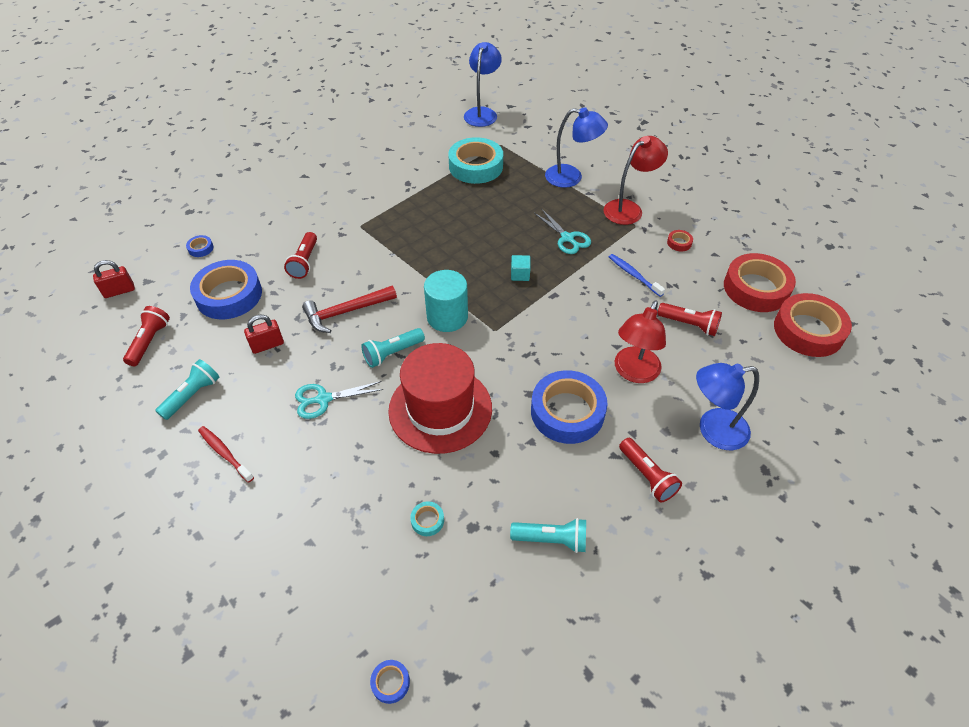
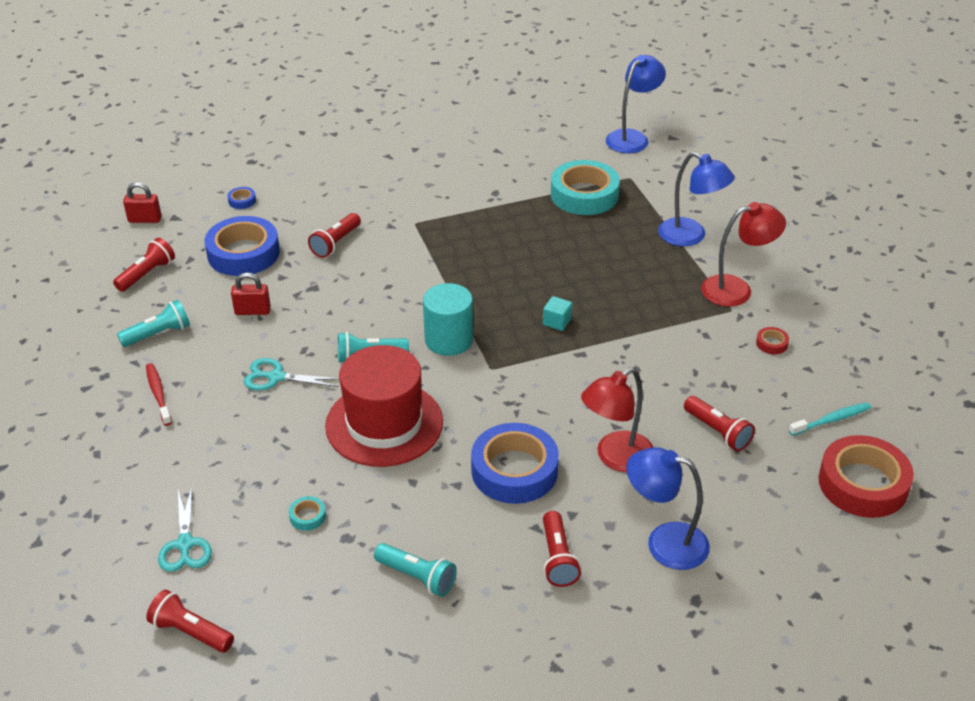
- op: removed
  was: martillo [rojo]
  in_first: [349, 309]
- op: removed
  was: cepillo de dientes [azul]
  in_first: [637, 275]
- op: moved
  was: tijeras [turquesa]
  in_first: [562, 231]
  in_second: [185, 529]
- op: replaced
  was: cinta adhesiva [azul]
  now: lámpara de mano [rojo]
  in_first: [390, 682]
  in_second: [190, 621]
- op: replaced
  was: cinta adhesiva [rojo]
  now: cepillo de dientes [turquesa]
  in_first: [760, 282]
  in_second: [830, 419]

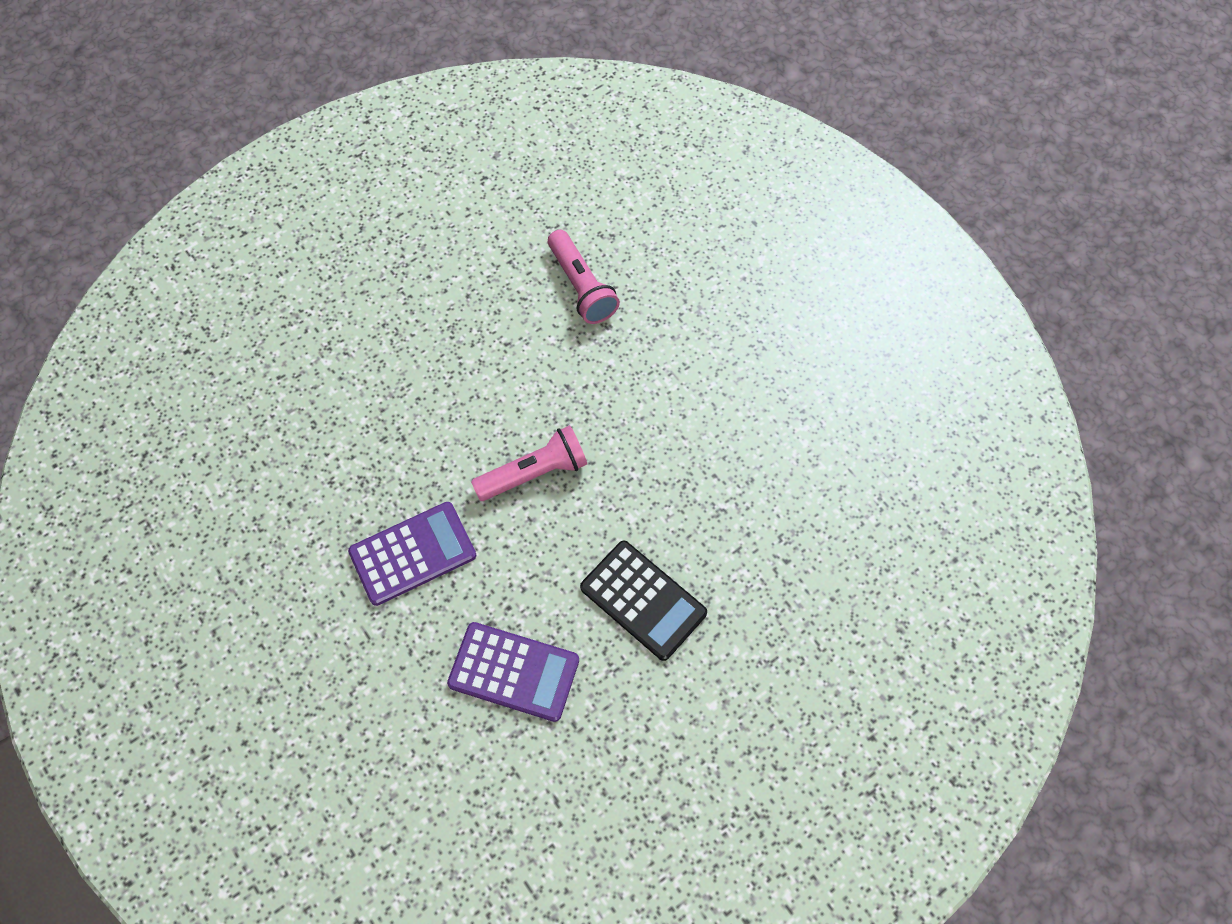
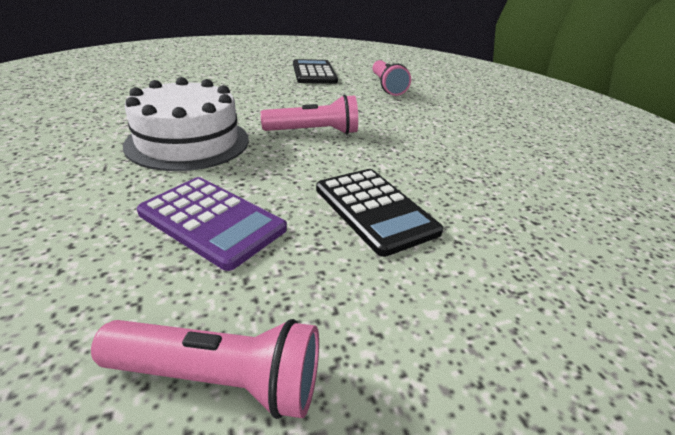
- op: added
  now: lámpara de mano [rosa]
  in_second: [205, 369]
- op: added
  now: calculadora [negro]
  in_second: [315, 71]
- op: replaced
  was: calculadora [morado]
  now: tarta [blanco]
  in_first: [412, 554]
  in_second: [186, 124]

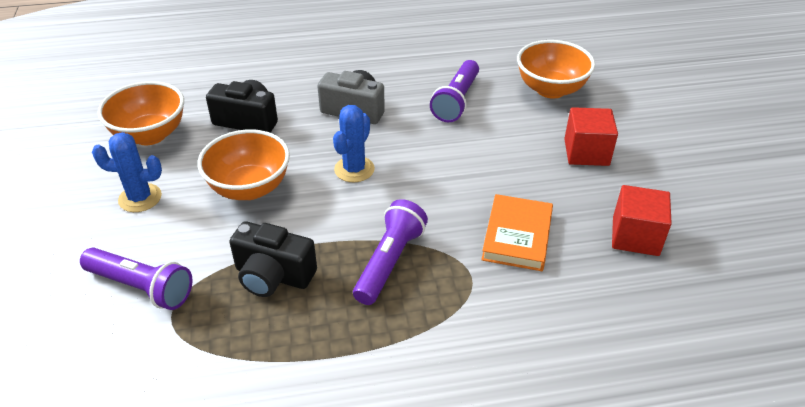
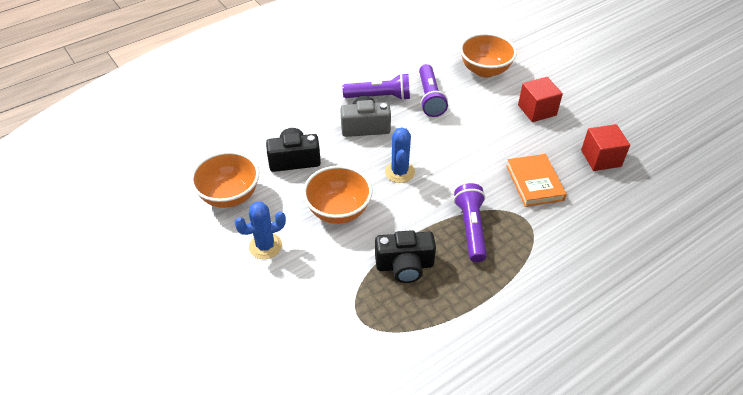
- op: moved
  was: lámpara de mano [morado]
  in_first: [136, 279]
  in_second: [376, 86]

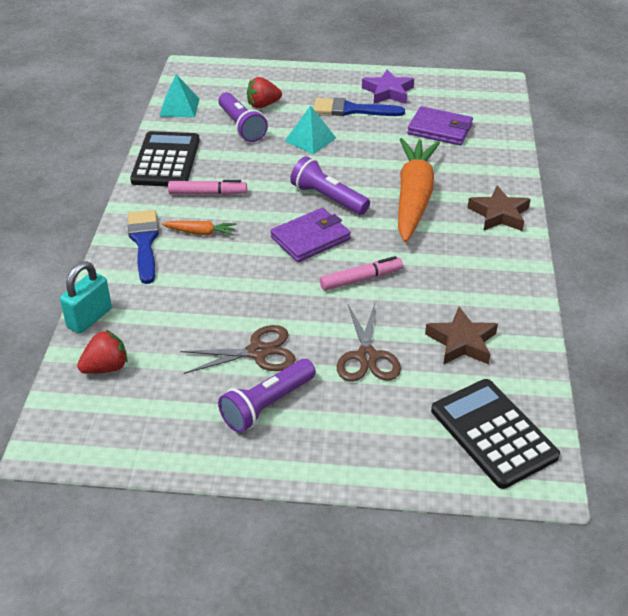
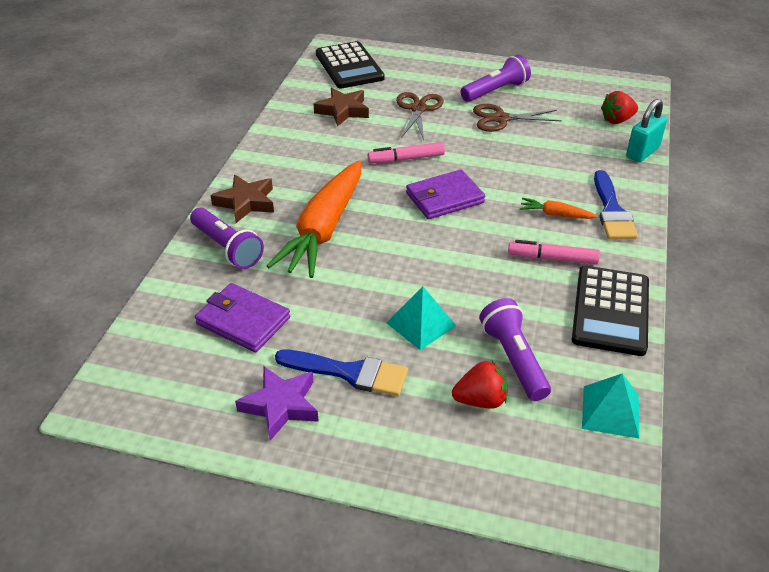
- op: moved
  was: lámpara de mano [morado]
  in_first: [330, 185]
  in_second: [227, 238]

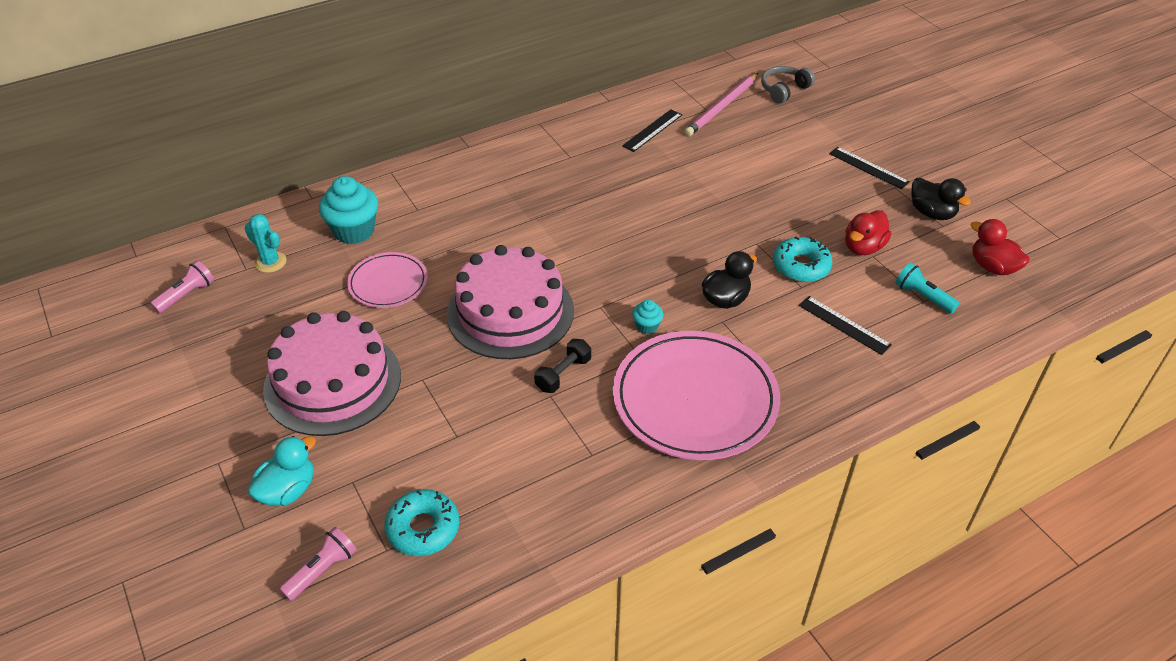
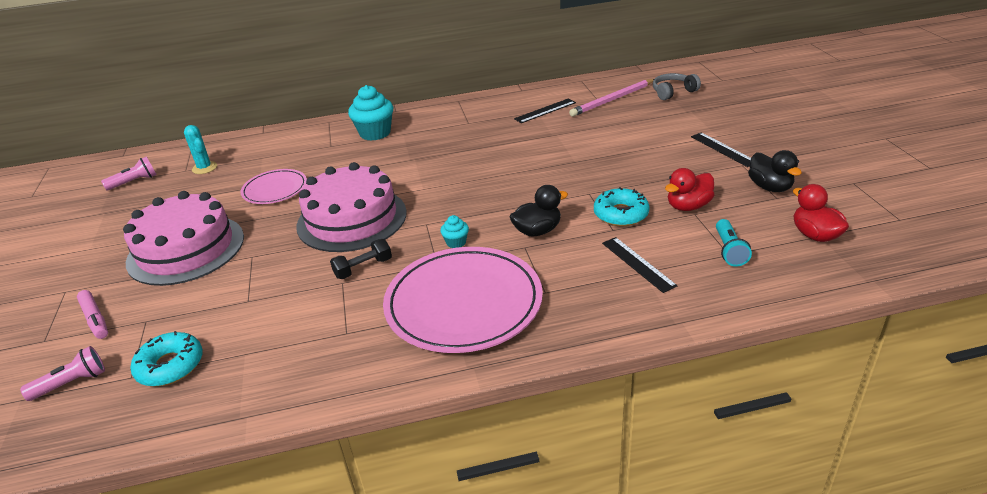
- op: moved
  was: magdalena [turquesa]
  in_first: [348, 210]
  in_second: [370, 113]
- op: replaced
  was: pato [turquesa]
  now: rotulador [rosa]
  in_first: [282, 471]
  in_second: [92, 314]
- op: turned
  was: lámpara de mano [turquesa]
  in_first: [927, 288]
  in_second: [734, 243]
  clockwise: -150

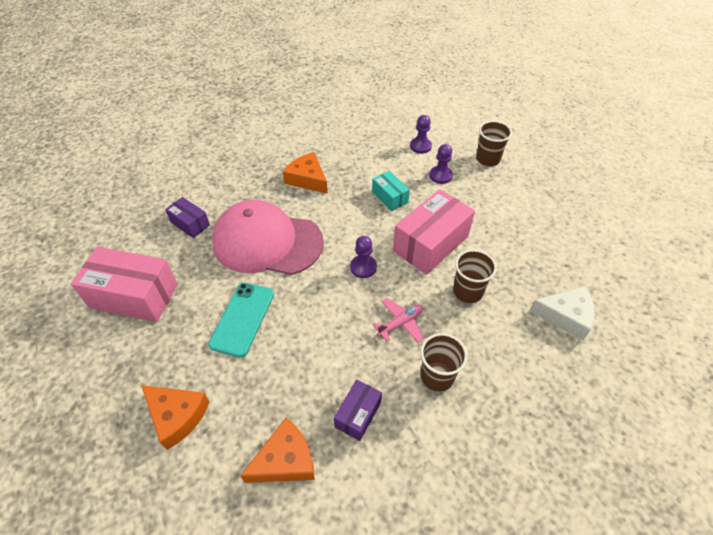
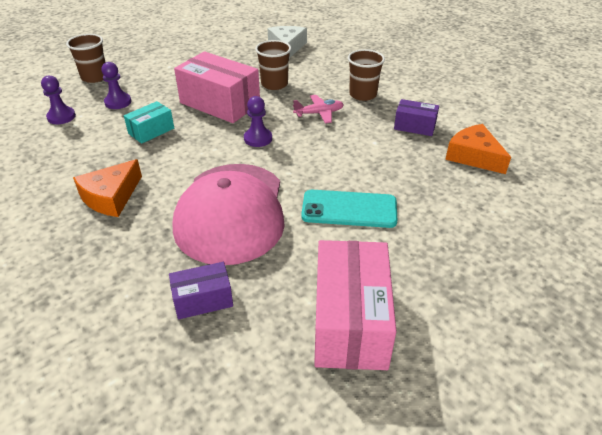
- op: removed
  was: queso [naranja]
  in_first: [175, 417]
- op: turned
  was: caja [morado]
  in_first: [187, 217]
  in_second: [201, 291]
  clockwise: 45
- op: turned
  was: avión [rosa]
  in_first: [398, 320]
  in_second: [318, 109]
  clockwise: 120

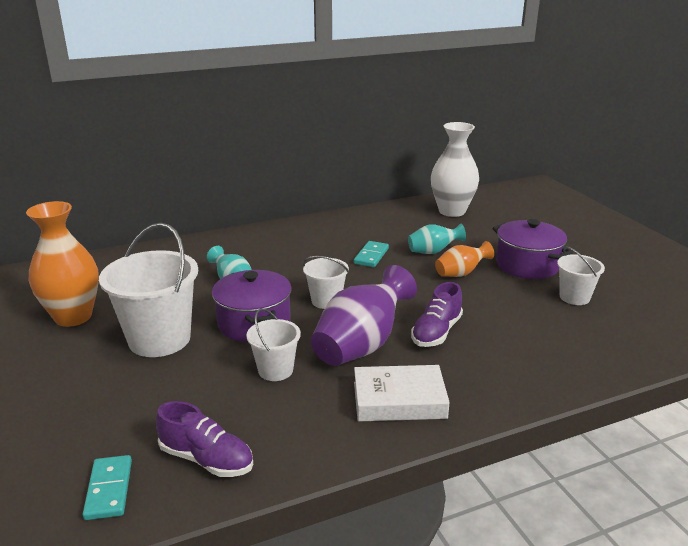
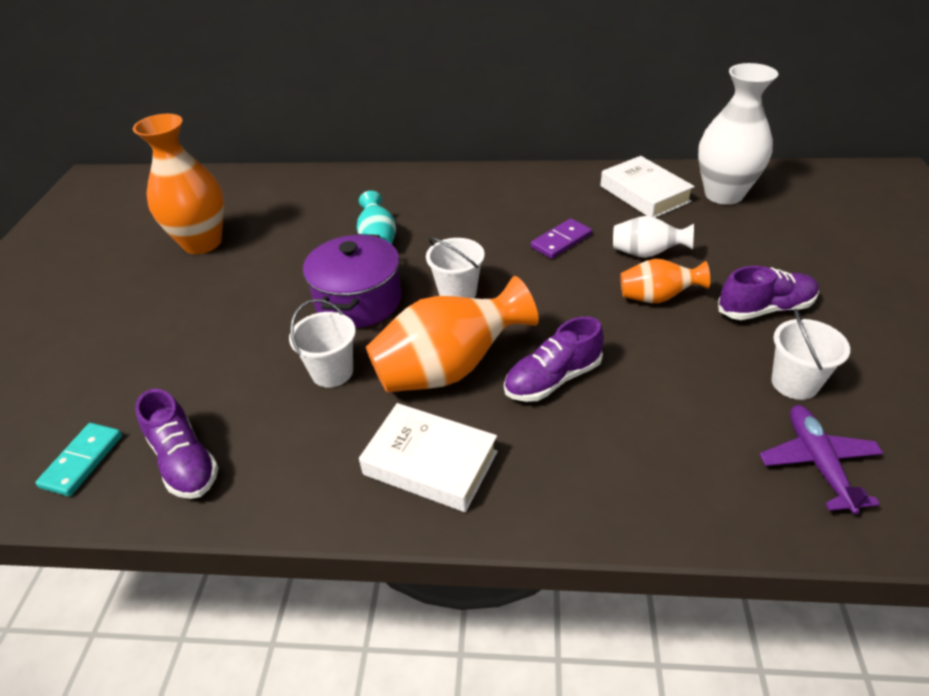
- op: removed
  was: balde [blanco]
  in_first: [148, 290]
- op: added
  now: libro [blanco]
  in_second: [648, 187]
- op: added
  now: avión [morado]
  in_second: [821, 459]
- op: replaced
  was: olla [morado]
  now: zapato [morado]
  in_first: [533, 249]
  in_second: [768, 293]
- op: recoloured
  was: florero [morado]
  now: florero [naranja]
  in_first: [364, 315]
  in_second: [452, 334]
- op: recoloured
  was: ficha de dominó [turquesa]
  now: ficha de dominó [morado]
  in_first: [371, 254]
  in_second: [561, 238]
- op: recoloured
  was: florero [turquesa]
  now: florero [blanco]
  in_first: [437, 238]
  in_second: [653, 237]

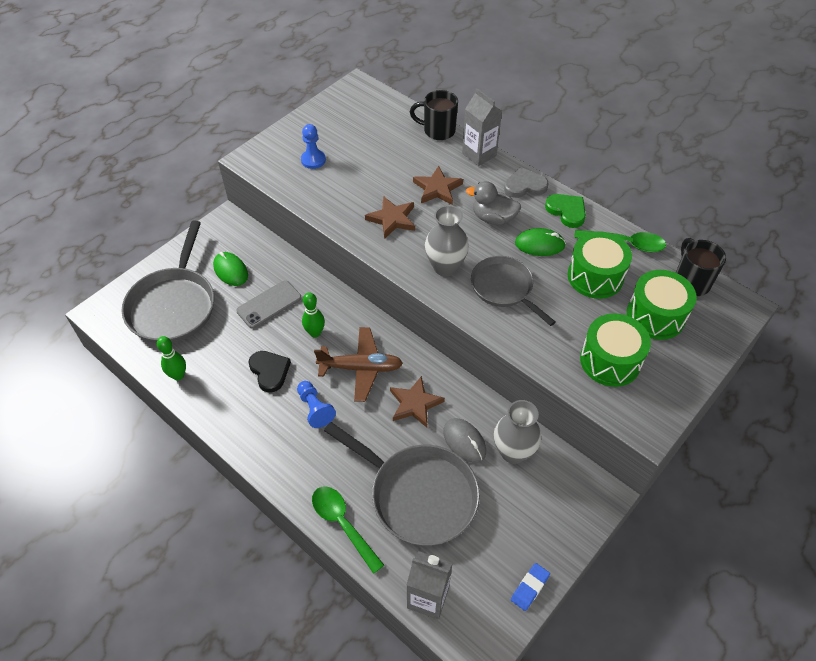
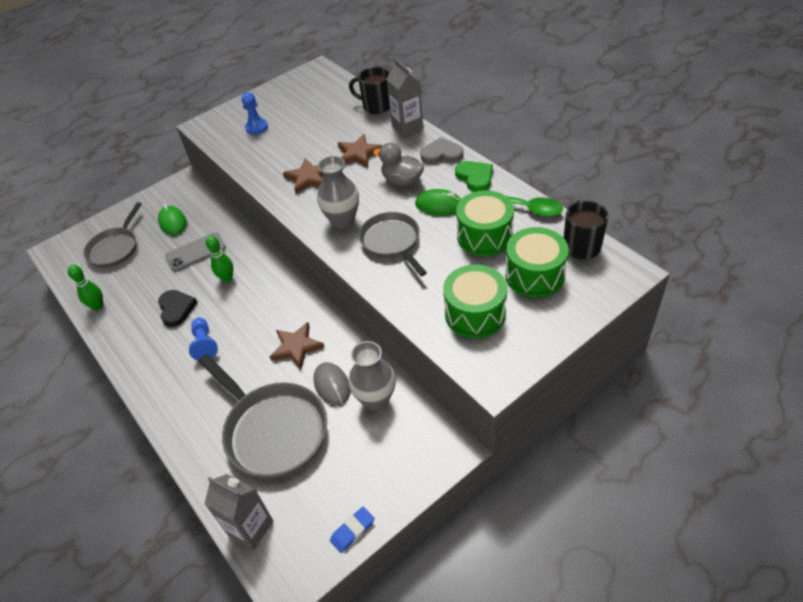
- op: removed
  was: cuchara [verde]
  in_first: [348, 530]
- op: removed
  was: avión [marrón]
  in_first: [358, 364]
- op: resized
  was: sartén [gris]
  in_first: [168, 282]
  in_second: [112, 235]
  ratio: 0.64

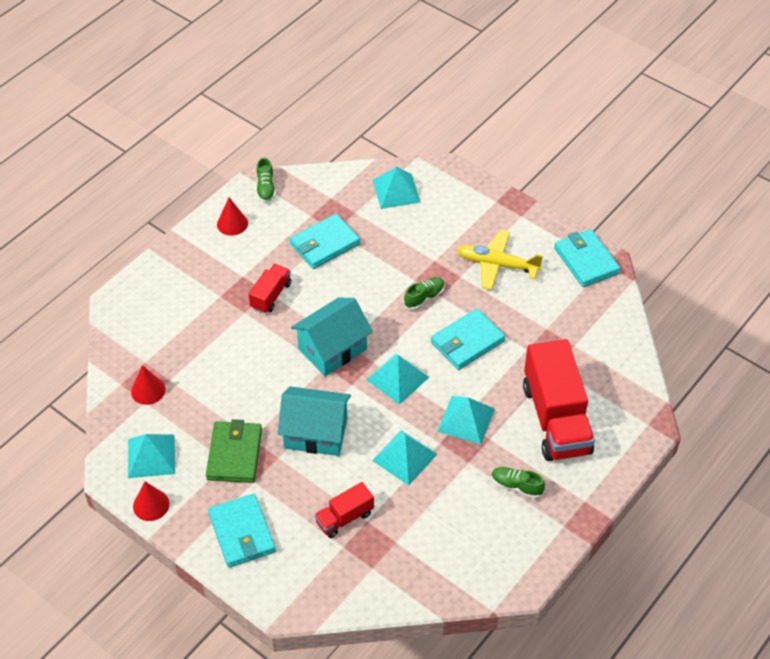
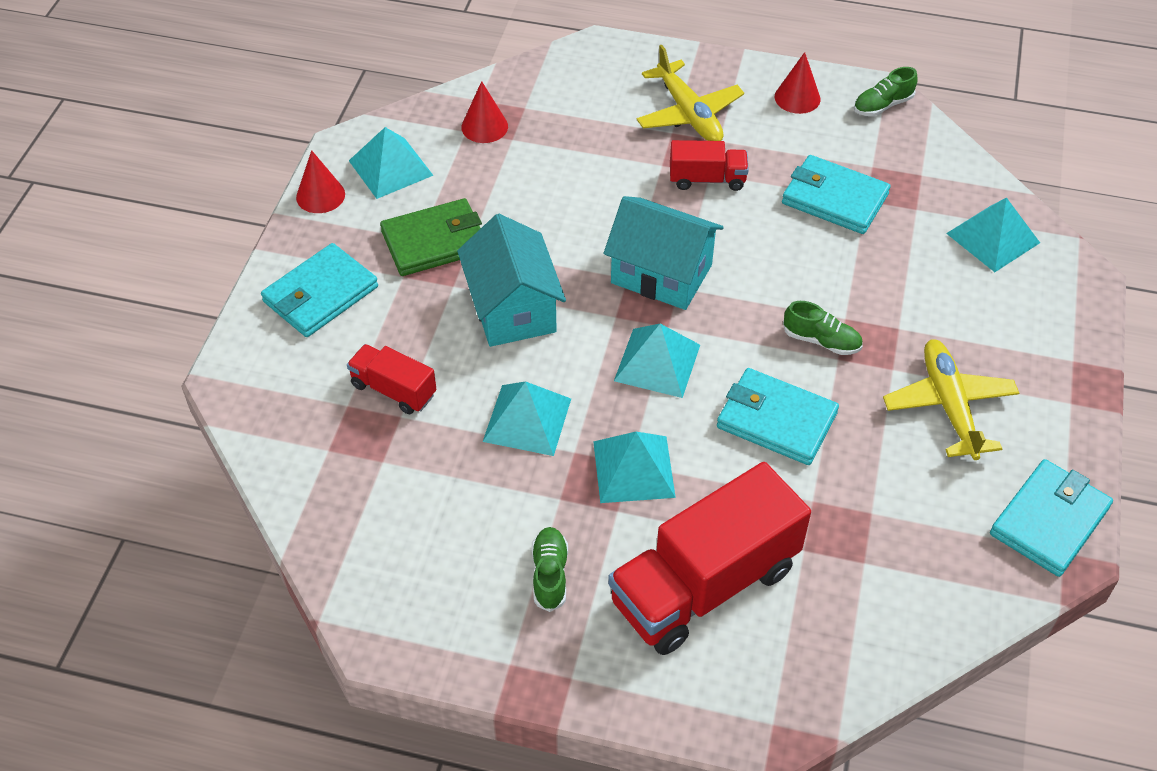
- op: added
  now: avión [amarillo]
  in_second: [690, 93]

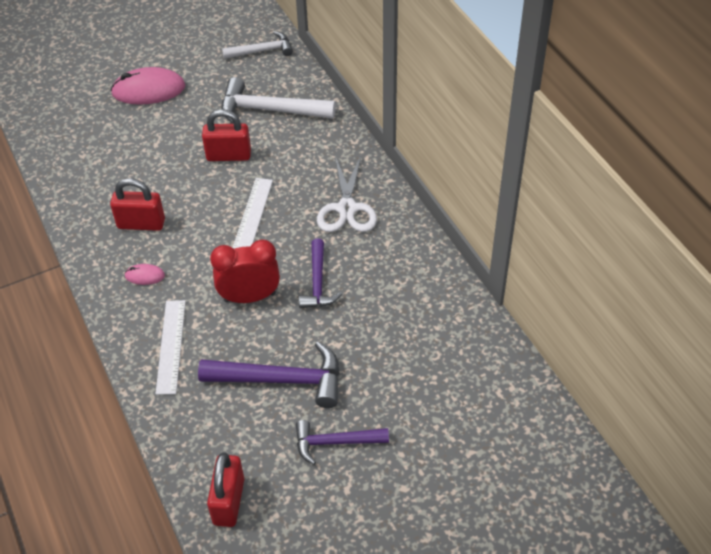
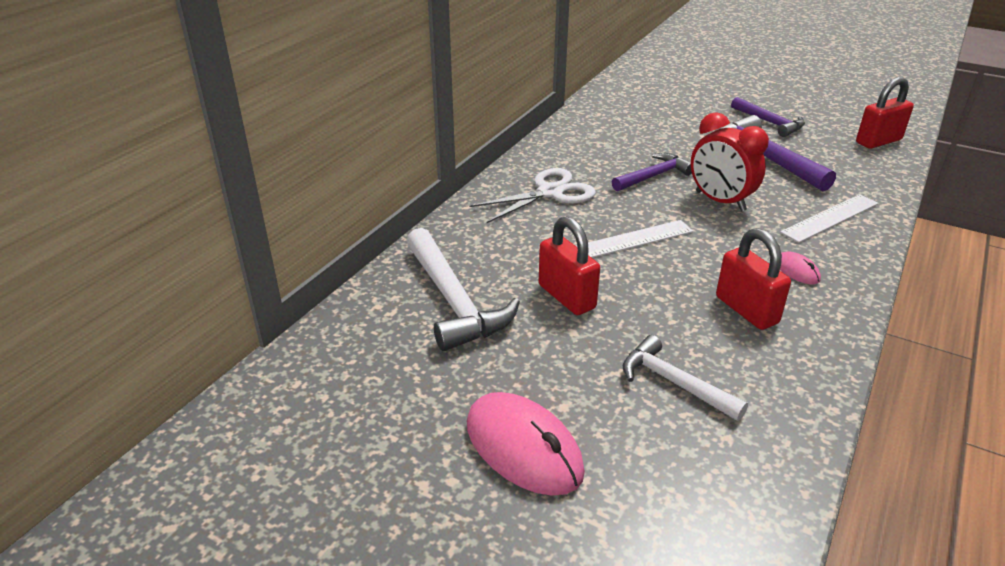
- op: moved
  was: martillo [blanco]
  in_first: [257, 45]
  in_second: [685, 378]

